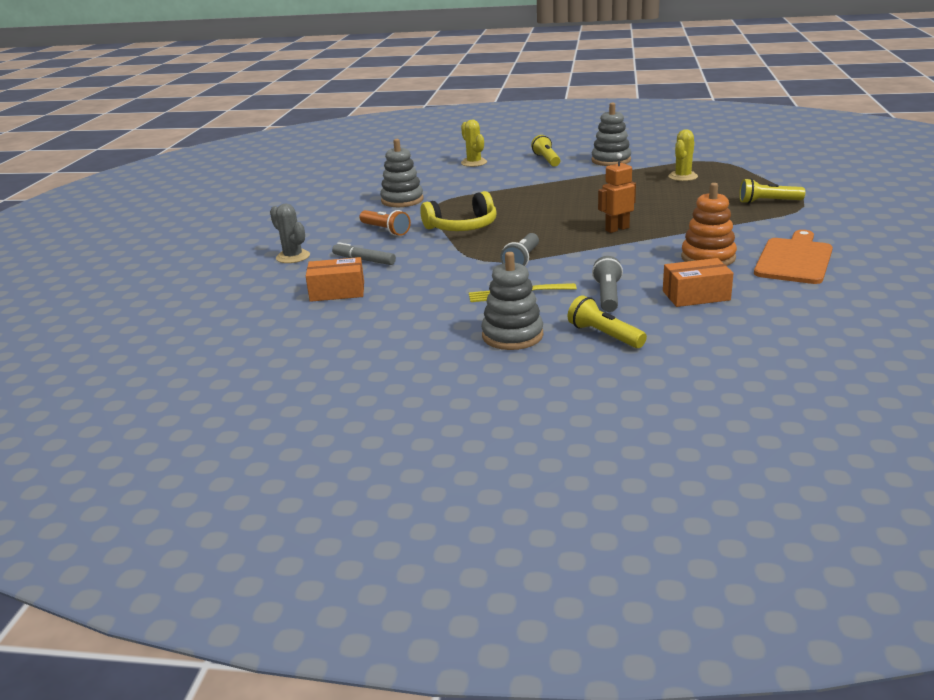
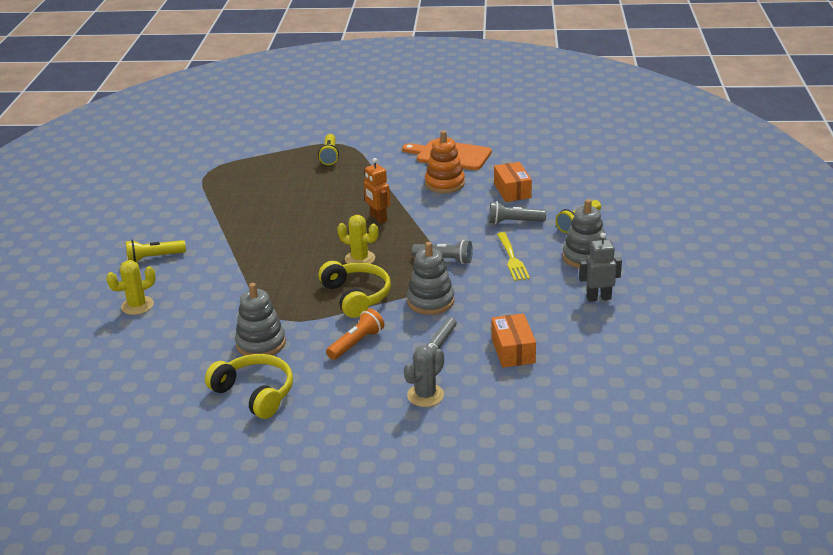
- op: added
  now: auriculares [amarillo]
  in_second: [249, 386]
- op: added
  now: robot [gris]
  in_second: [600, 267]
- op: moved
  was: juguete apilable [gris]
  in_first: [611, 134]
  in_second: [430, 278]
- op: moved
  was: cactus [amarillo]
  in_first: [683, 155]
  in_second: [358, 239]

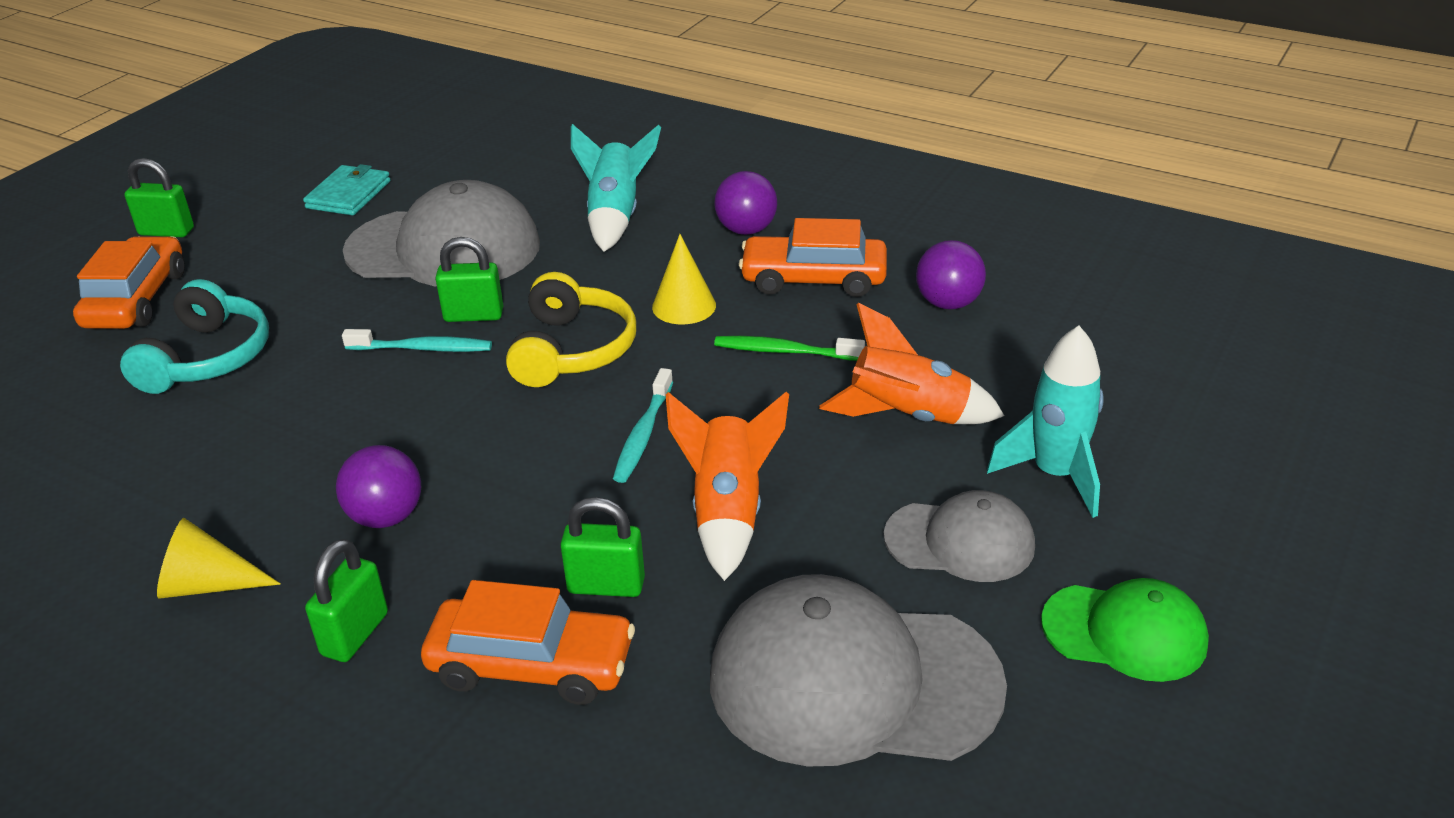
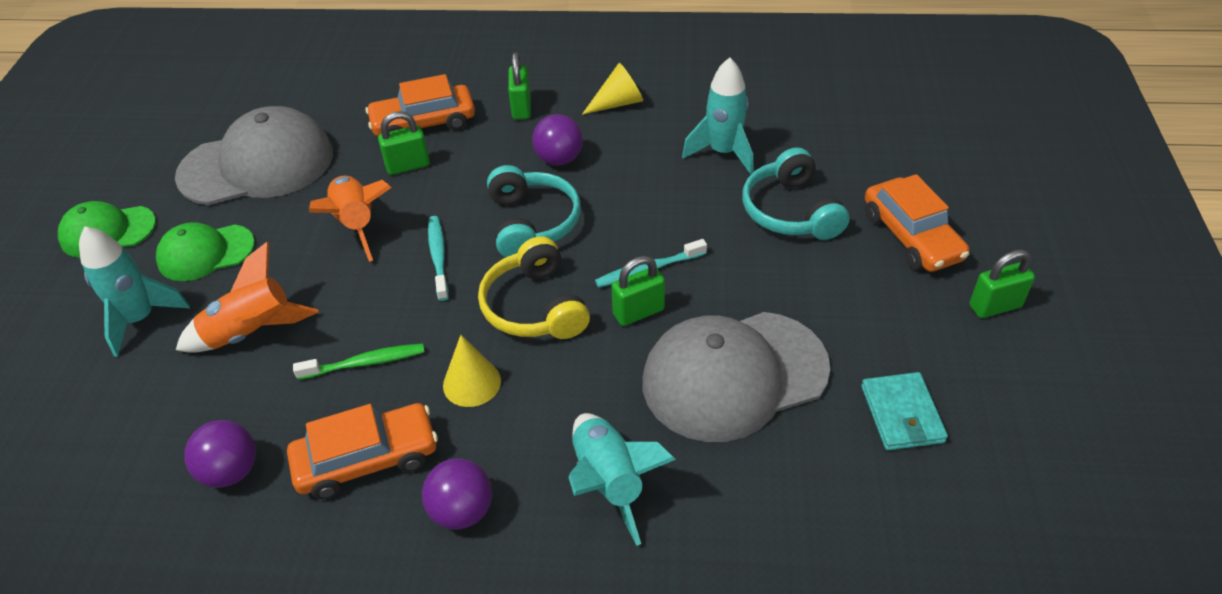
- op: added
  now: auriculares [turquesa]
  in_second: [534, 211]
- op: added
  now: cohete [turquesa]
  in_second: [718, 116]
- op: recoloured
  was: gorra [gris]
  now: gorra [verde]
  in_first: [959, 536]
  in_second: [205, 251]

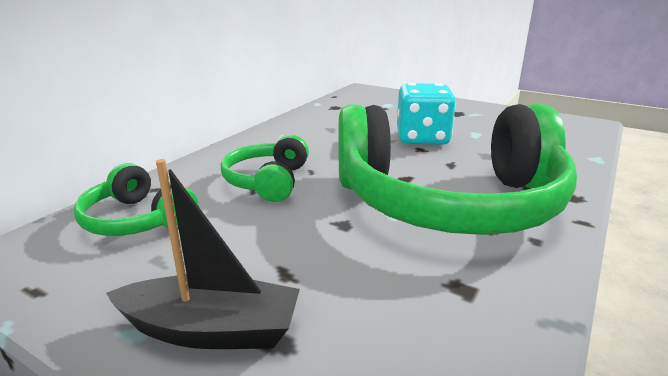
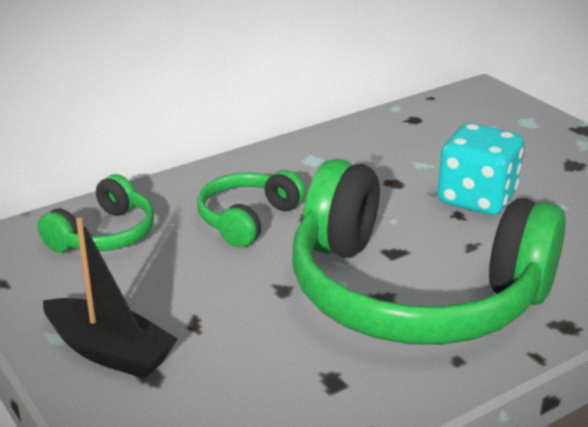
- op: turned
  was: auriculares [verde]
  in_first: [136, 199]
  in_second: [96, 213]
  clockwise: -120

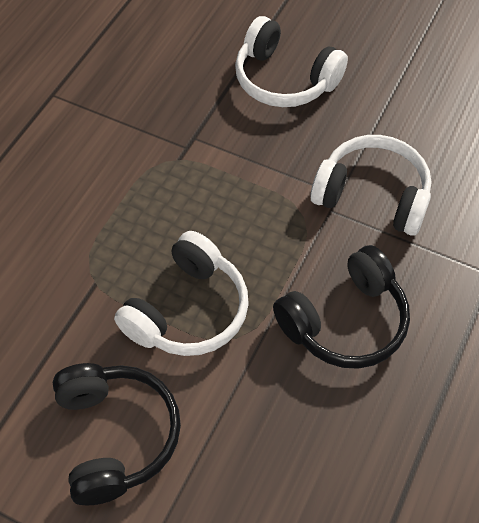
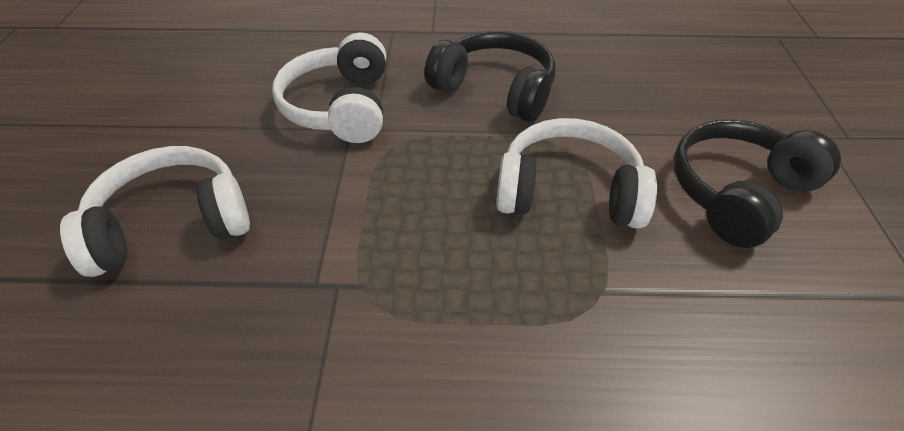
- op: turned
  was: auriculares [blanco]
  in_first: [291, 61]
  in_second: [155, 211]
  clockwise: -120

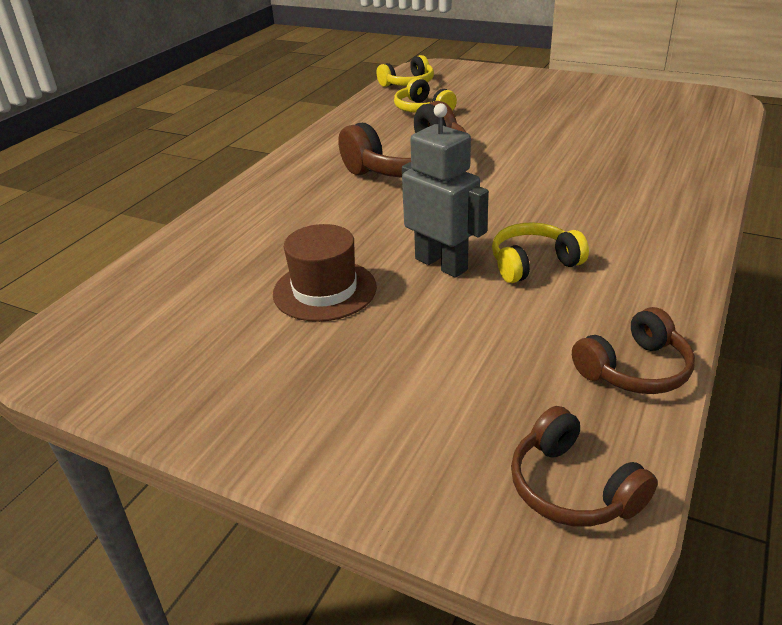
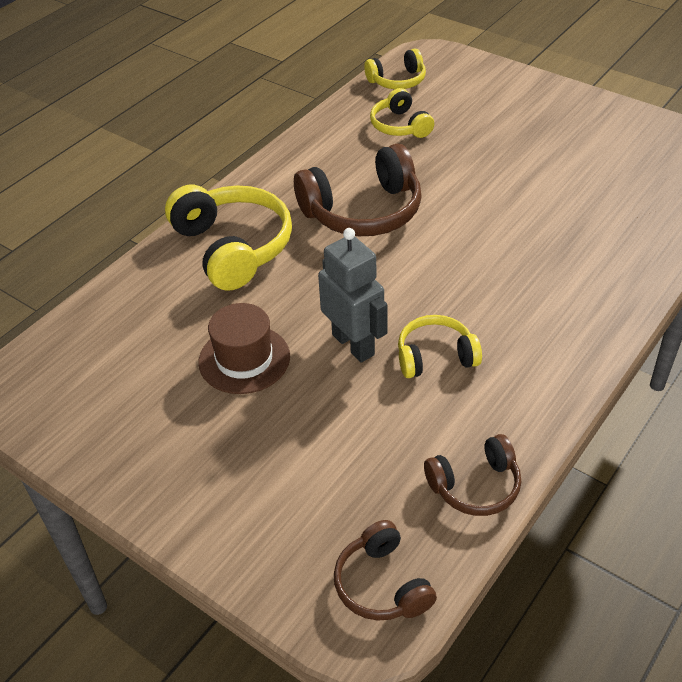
- op: added
  now: auriculares [amarillo]
  in_second: [228, 238]

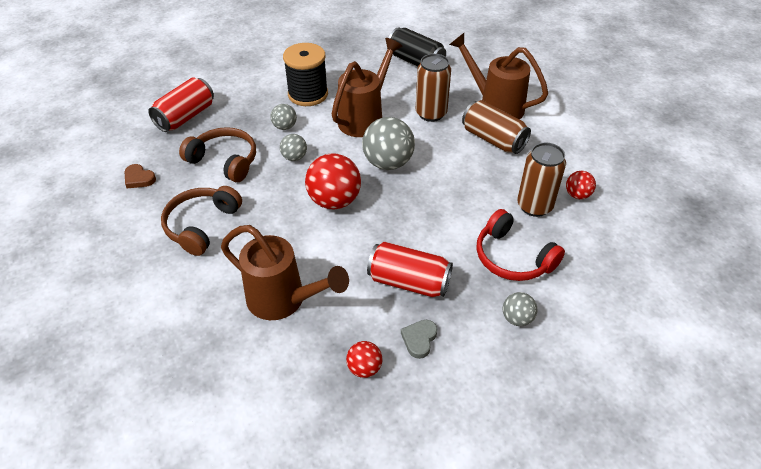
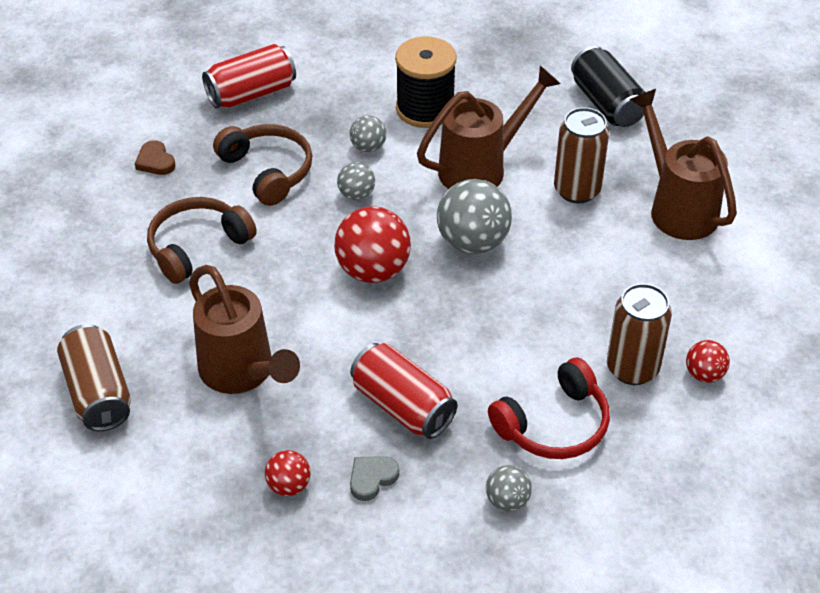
- op: moved
  was: lata [marrón]
  in_first: [496, 127]
  in_second: [94, 377]
- op: turned
  was: auriculares [rojo]
  in_first: [521, 245]
  in_second: [549, 408]
  clockwise: -105

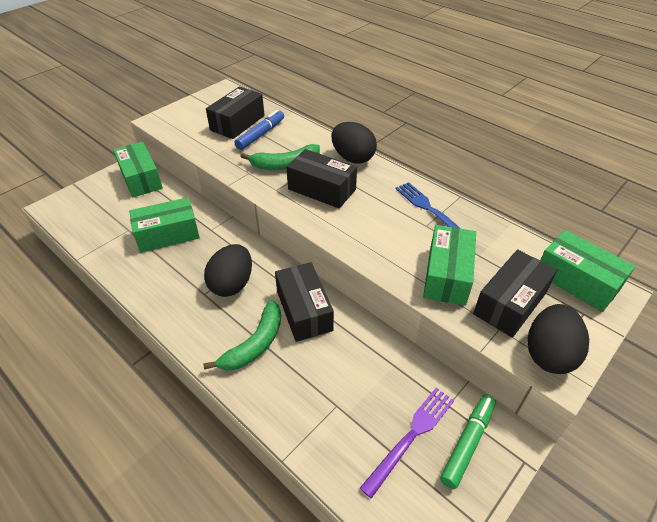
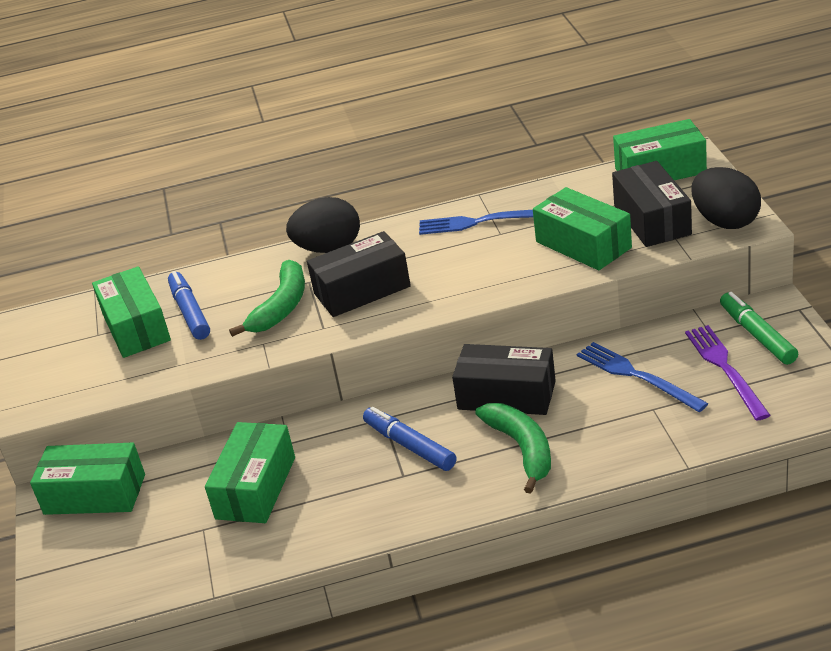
- op: added
  now: tenedor [azul]
  in_second: [643, 377]
- op: replaced
  was: huevo [negro]
  now: rotulador [azul]
  in_first: [228, 270]
  in_second: [409, 439]
- op: recoloured
  was: caja [negro]
  now: caja [verde]
  in_first: [235, 113]
  in_second: [131, 312]

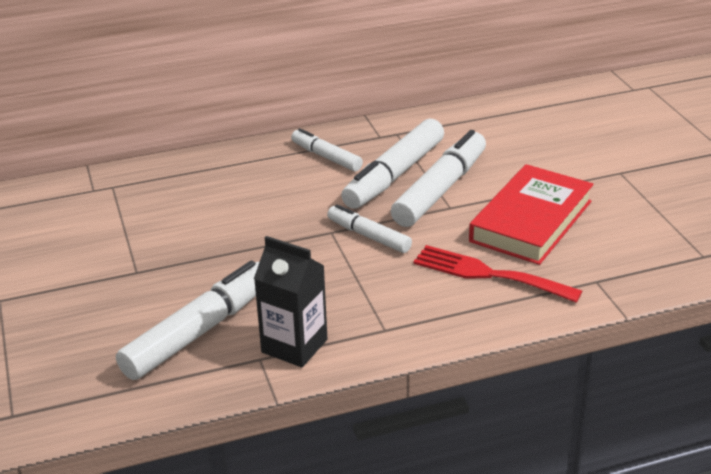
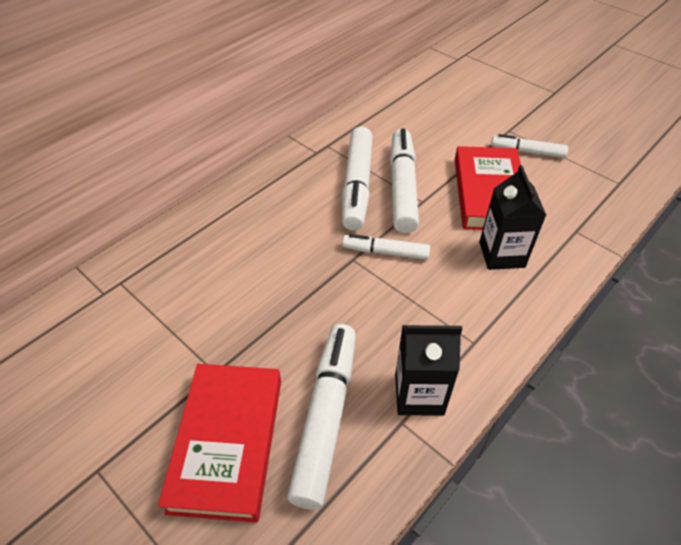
- op: added
  now: libro [rojo]
  in_second: [219, 443]
- op: moved
  was: rotulador [blanco]
  in_first: [327, 150]
  in_second: [529, 146]
- op: replaced
  was: tenedor [rojo]
  now: cartón de leche [negro]
  in_first: [497, 274]
  in_second: [512, 217]

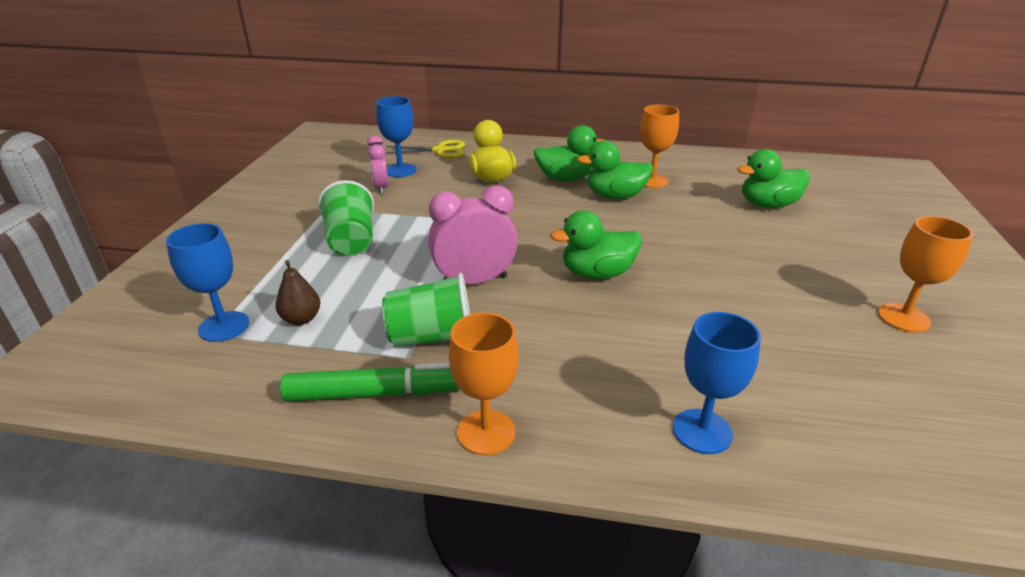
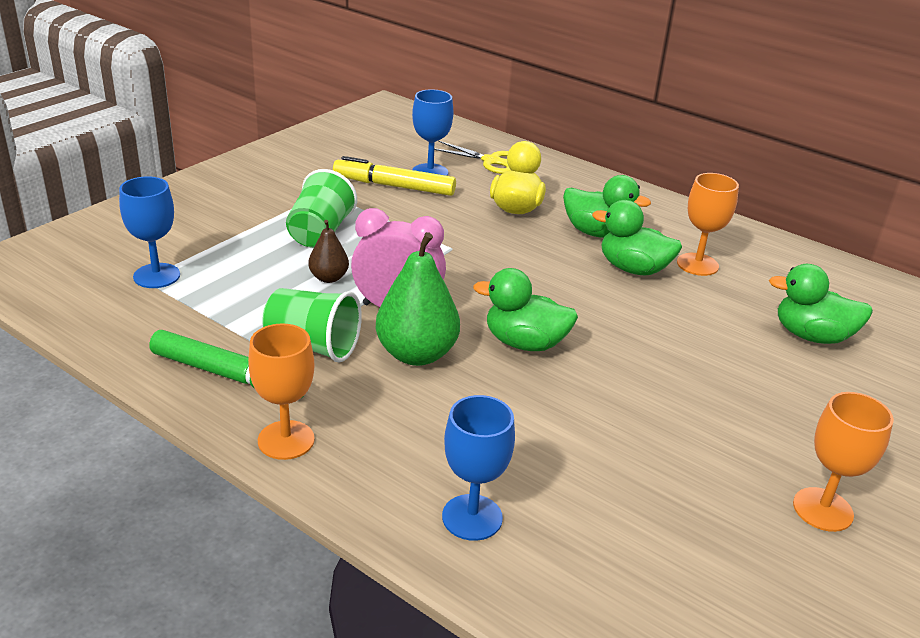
- op: added
  now: pera [verde]
  in_second: [418, 299]
- op: moved
  was: pera [marrón]
  in_first: [297, 292]
  in_second: [328, 251]
- op: replaced
  was: despertador [rosa]
  now: rotulador [amarillo]
  in_first: [378, 165]
  in_second: [394, 176]

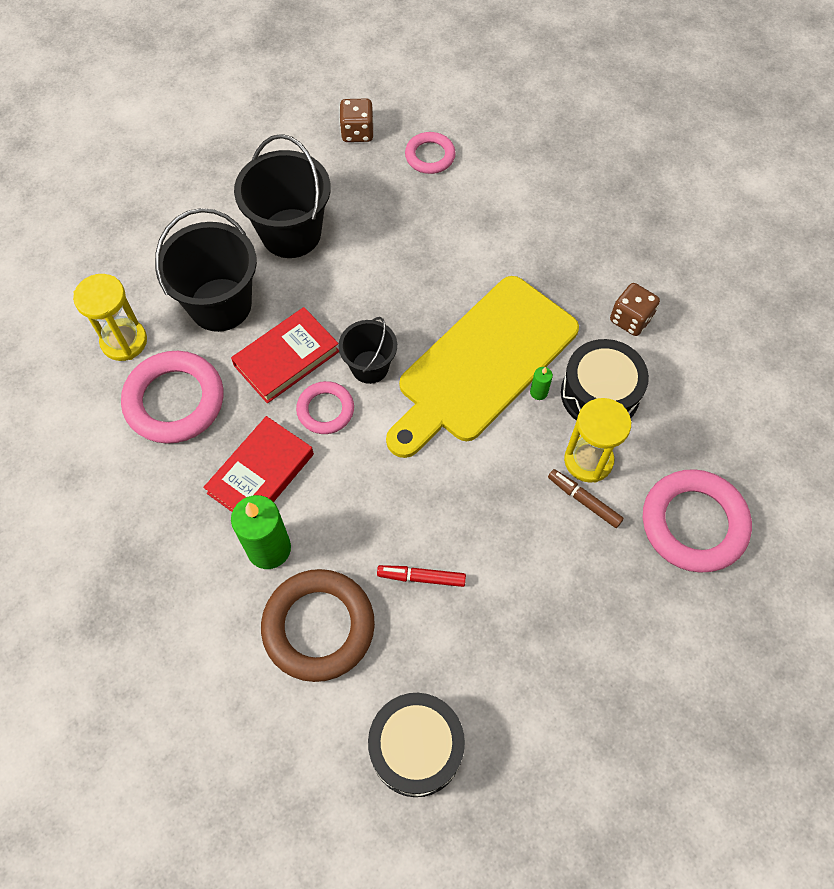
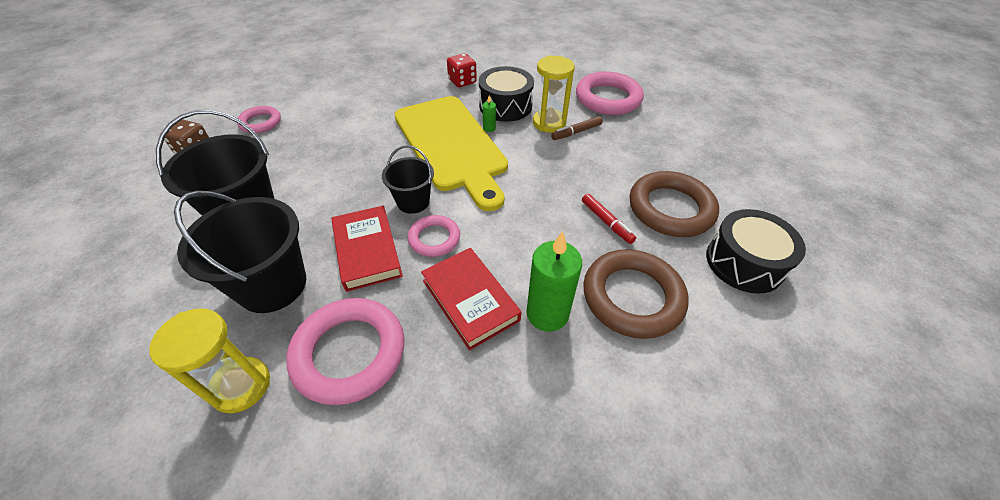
- op: added
  now: anillo [marrón]
  in_second: [674, 204]
- op: recoloured
  was: dado [marrón]
  now: dado [rojo]
  in_first: [635, 309]
  in_second: [462, 70]
- op: turned
  was: rotulador [rojo]
  in_first: [421, 576]
  in_second: [609, 219]
  clockwise: -60

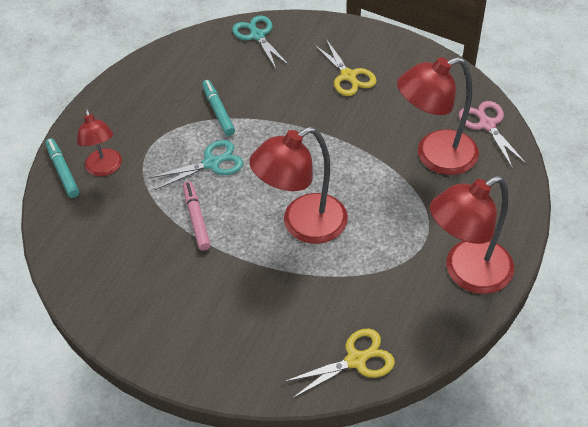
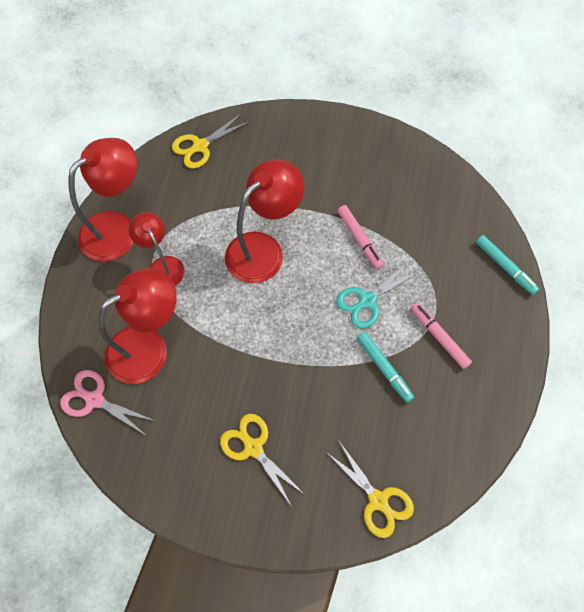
- op: added
  now: rotulador [rosa]
  in_second: [441, 335]
- op: moved
  was: lámpara [rojo]
  in_first: [99, 142]
  in_second: [156, 249]
- op: recoloured
  was: tijeras [turquesa]
  now: tijeras [amarillo]
  in_first: [260, 42]
  in_second: [370, 489]
- op: turned
  was: tijeras [rosa]
  in_first: [493, 135]
  in_second: [107, 402]
  clockwise: 150

